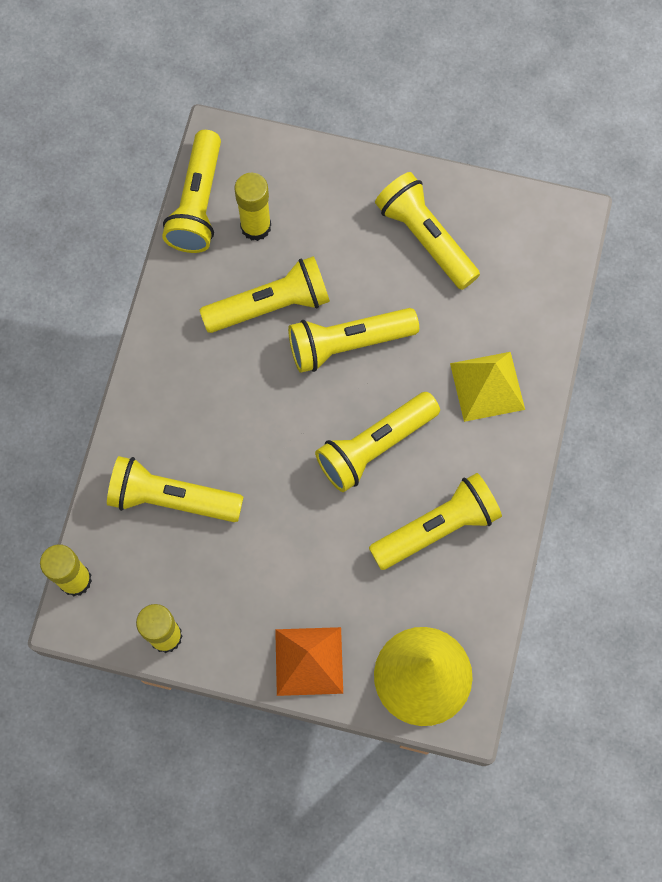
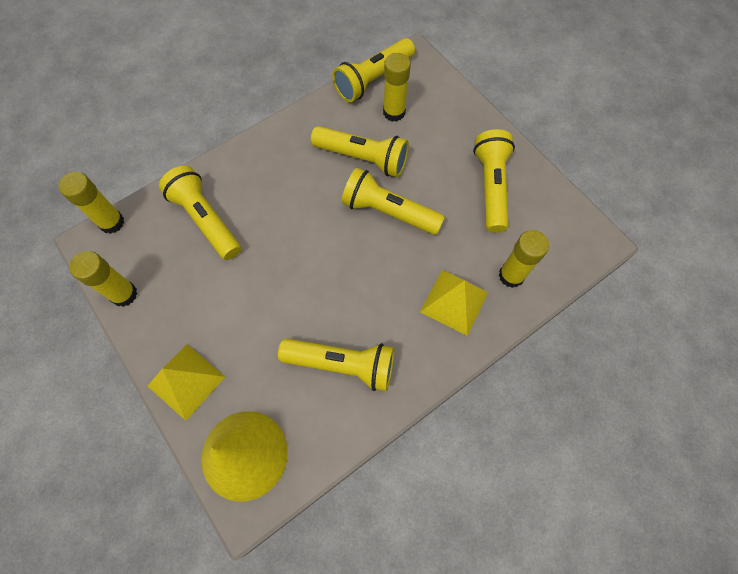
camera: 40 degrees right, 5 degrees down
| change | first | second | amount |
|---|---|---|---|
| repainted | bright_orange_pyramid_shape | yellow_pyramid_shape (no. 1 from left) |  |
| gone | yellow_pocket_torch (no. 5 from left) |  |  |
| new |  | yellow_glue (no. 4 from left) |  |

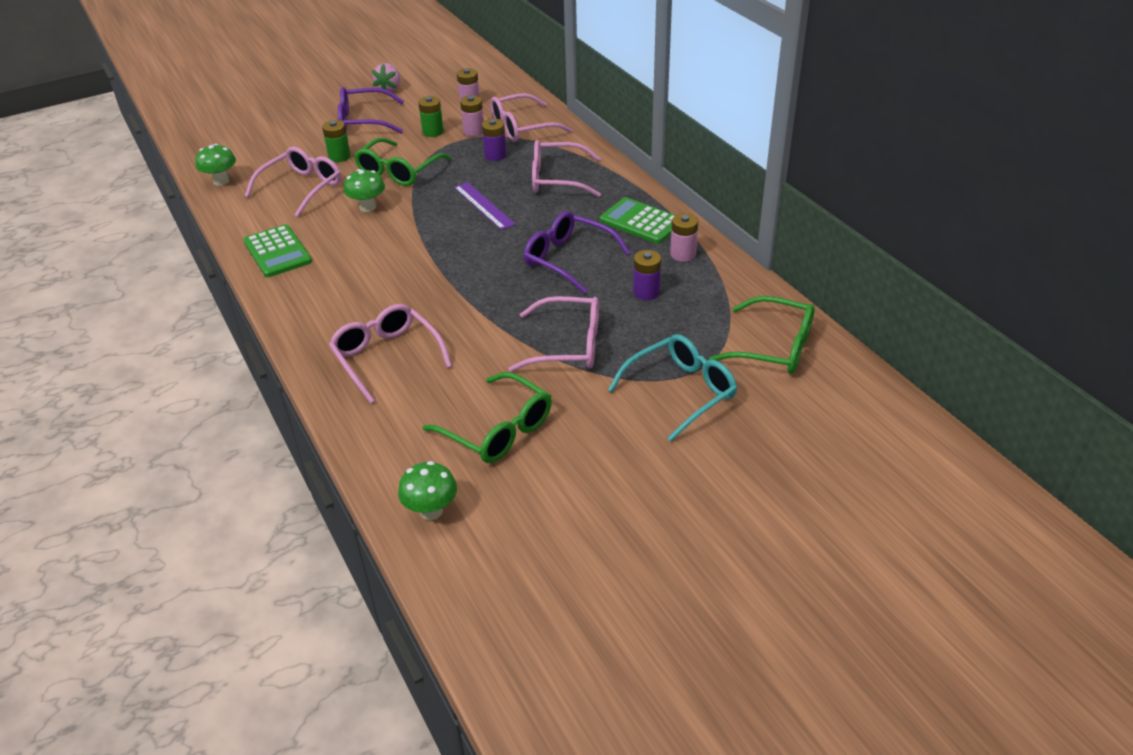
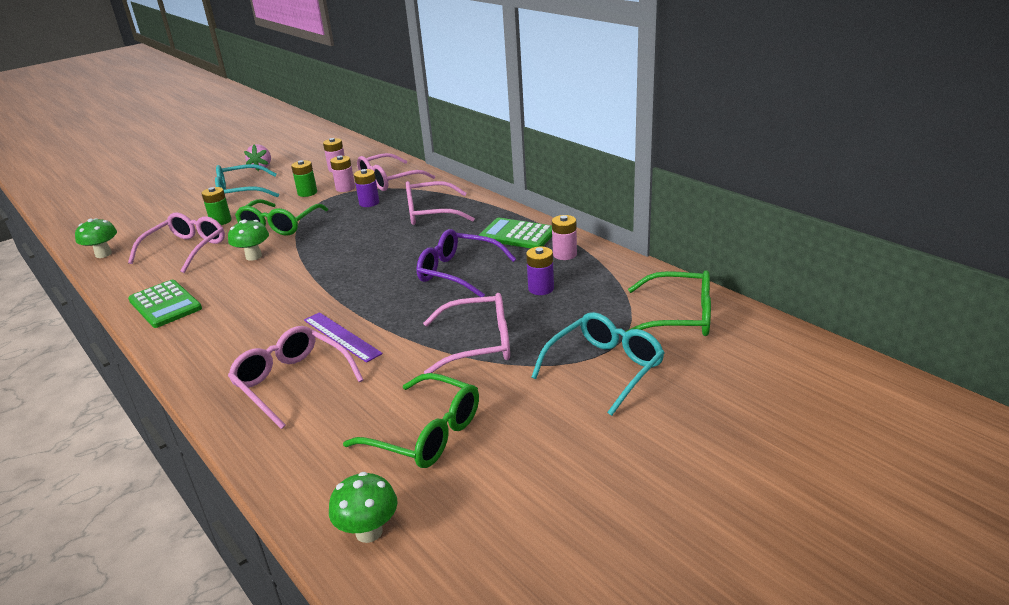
camera: 10 degrees left, 10 degrees down
| change | first | second | amount |
|---|---|---|---|
| repainted | purple_eyeglasses (no. 1 from left) | turquoise_eyeglasses (no. 1 from left) |  |
| shifted | purple_straightedge |  |  |

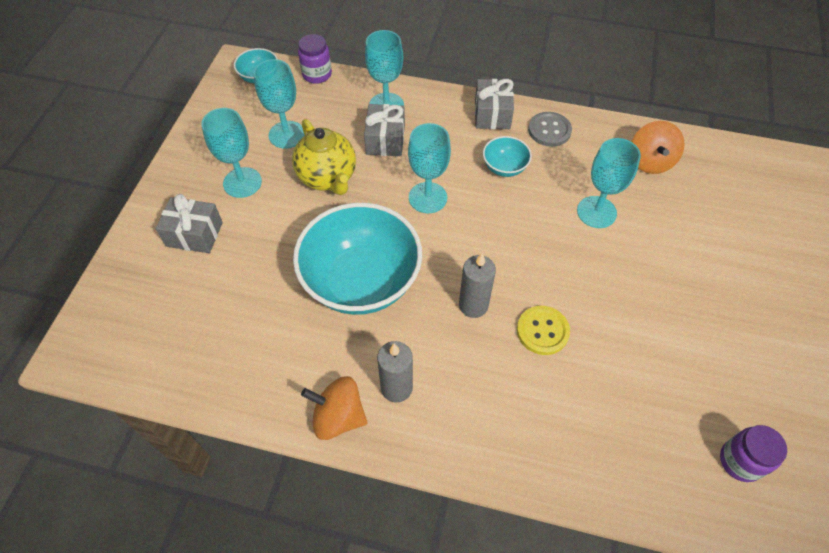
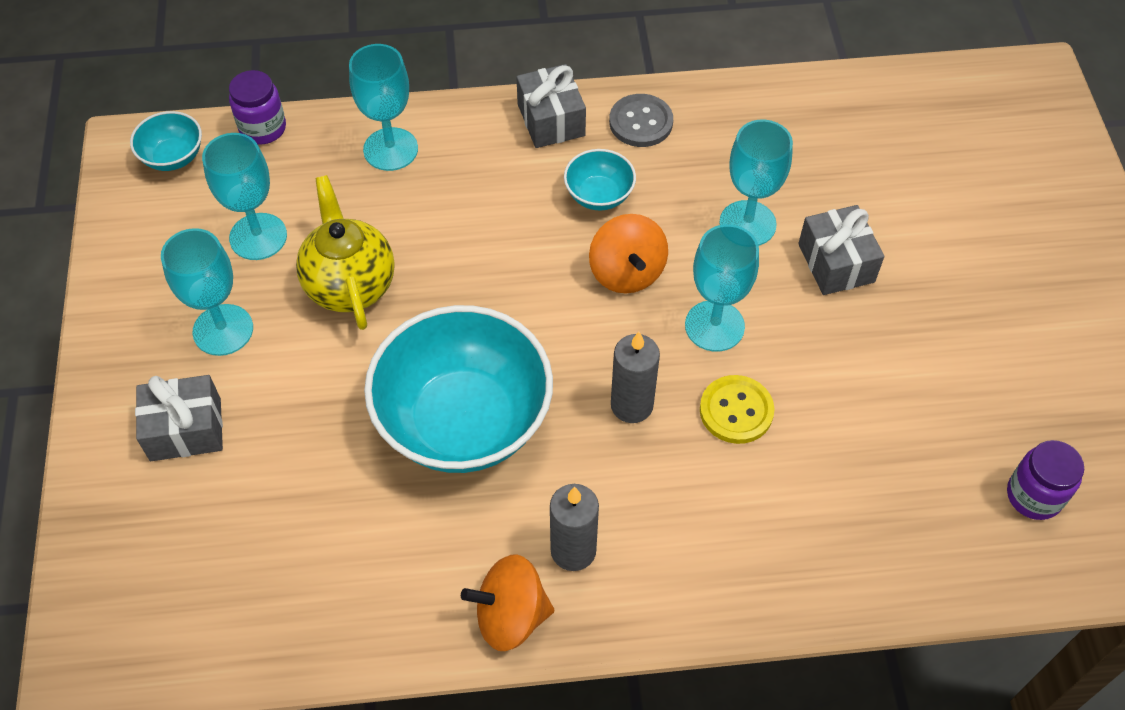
camera: 20 degrees left, 0 degrees up
| change | first | second | amount |
|---|---|---|---|
| rotated | yellow_teapot |  | 150 degrees counterclockwise |
| shifted | gray_wrapped_gift (no. 2 from left in the first image) | gray_wrapped_gift (no. 3 from left) |  |
| shifted | turquoise_chalice (no. 4 from left) |  |  |
| shifted | bright_orange_whirligig (no. 2 from left) |  |  |

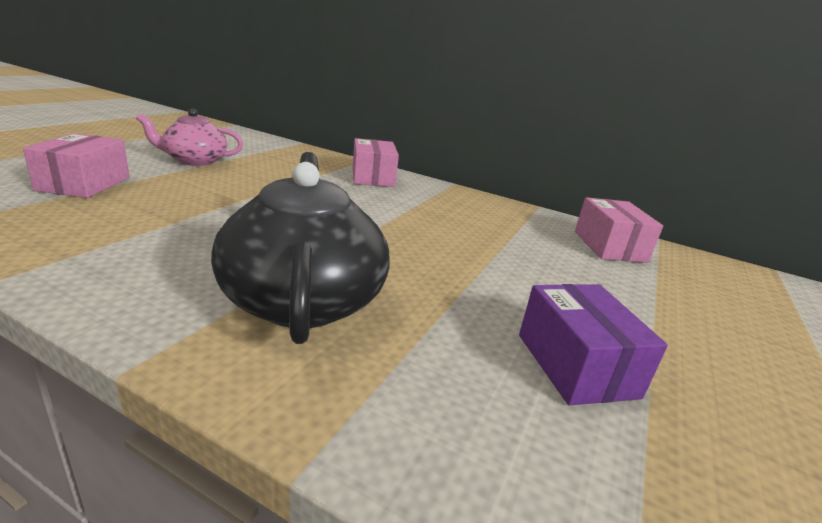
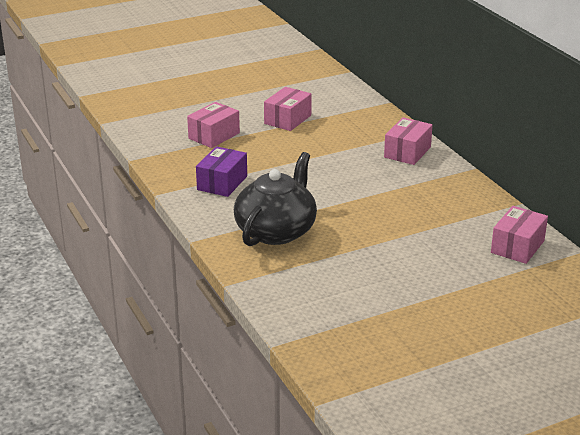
camera: 40 degrees right, 5 degrees up
| change | first | second | amount |
|---|---|---|---|
| swapped | rose-pink_teapot | rose-pink_parcel (no. 2 from left) |  |
| shifted | purple_parcel |  |  |

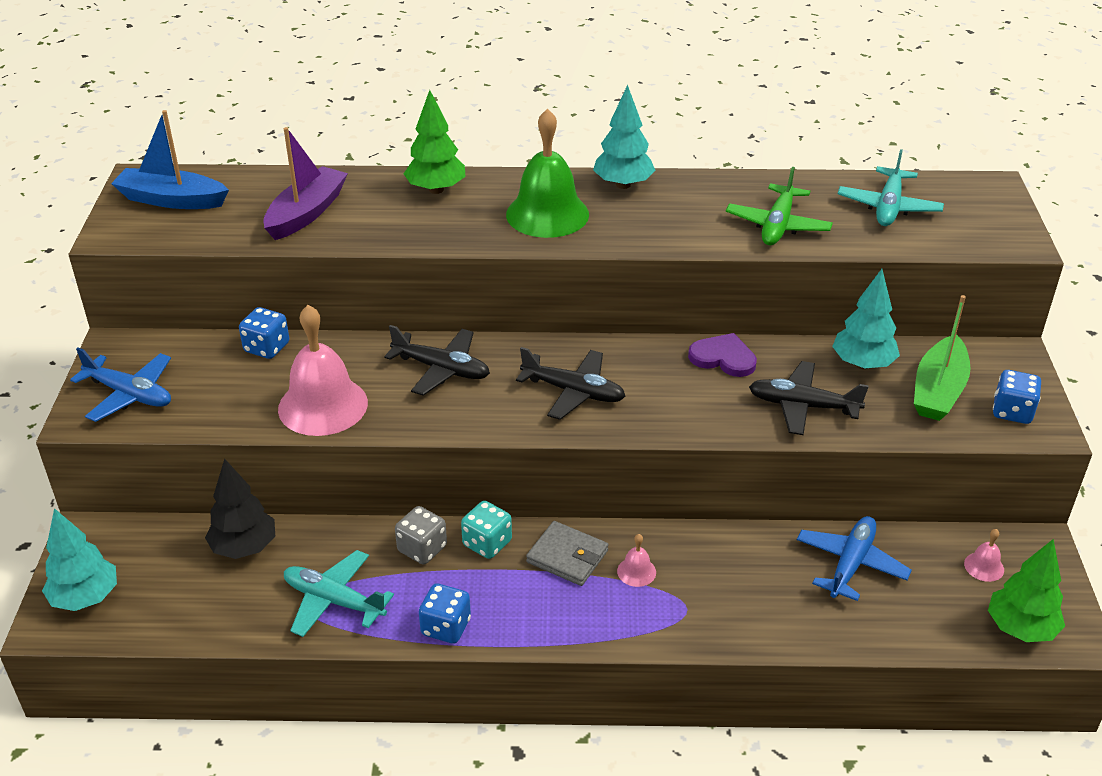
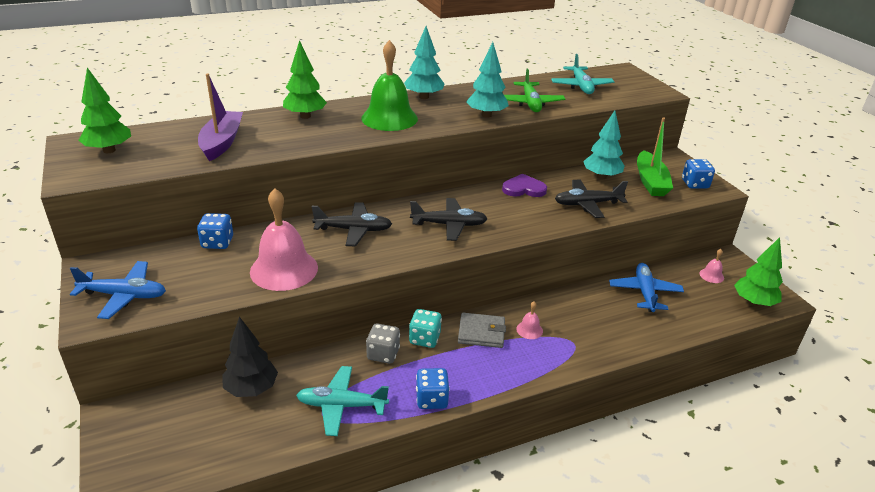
camera: 25 degrees left, 5 degrees down
| change | first | second | amount |
|---|---|---|---|
| shifted | turquoise_toy_tree (no. 1 from left in the first image) | turquoise_toy_tree (no. 2 from left) |  |
| swapped | royal_blue_boat | leaf-green_toy_tree (no. 1 from left) |  |

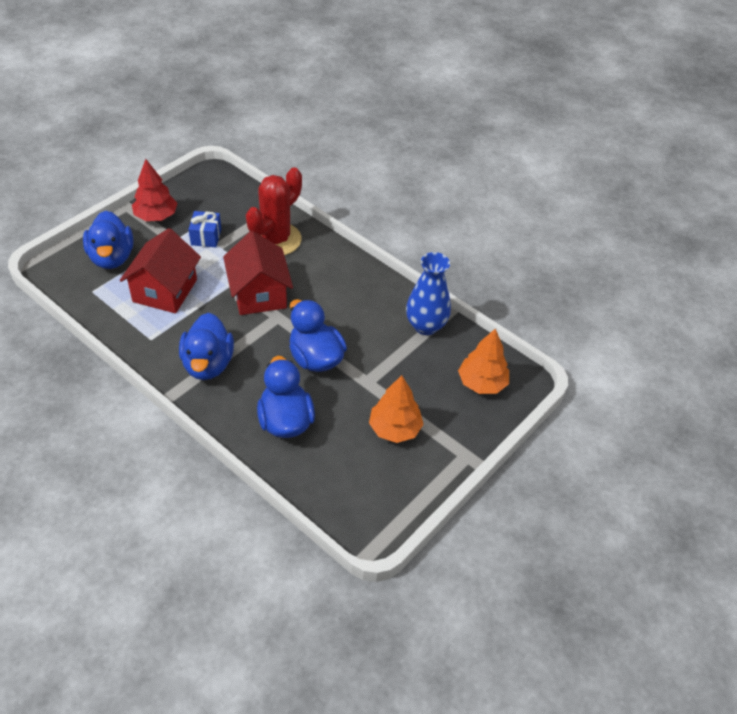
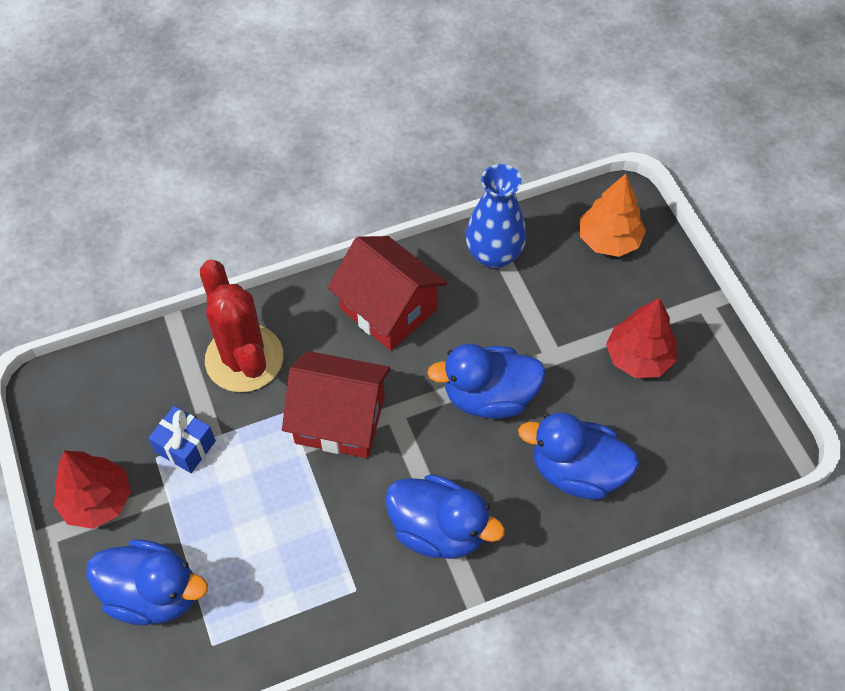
camera: 60 degrees left, 10 degrees up
| change | first | second | amount |
|---|---|---|---|
| shifted | crimson_toy_house (no. 1 from left in the first image) | crimson_toy_house (no. 2 from left) |  |
| repainted | bright_orange_toy_tree (no. 1 from left) | crimson_toy_tree (no. 2 from left) |  |

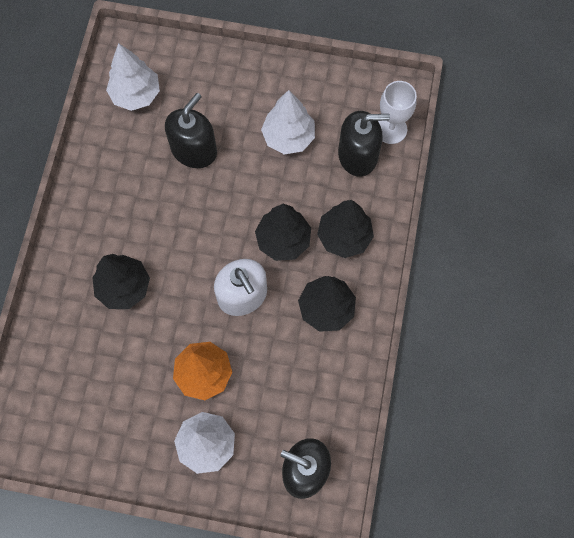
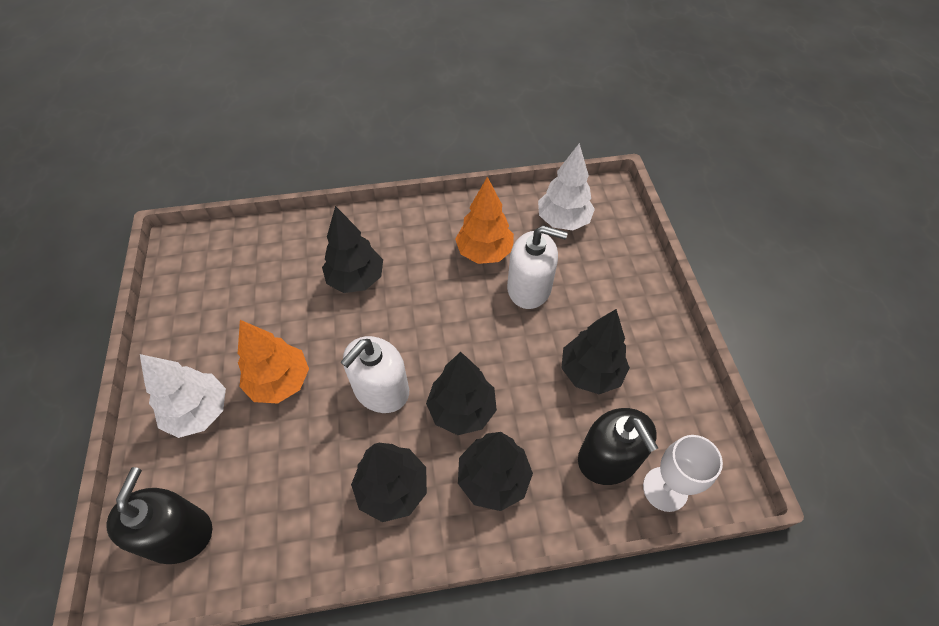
camera: 70 degrees right, 15 degrees down
| change | first | second | amount |
|---|---|---|---|
| repainted | black_soap_dispenser (no. 1 from left) | snow-white_soap_dispenser (no. 2 from left) |  |
| repainted | snow-white_toy_tree (no. 3 from left) | black_toy_tree (no. 5 from left) |  |
| new |  | bright_orange_toy_tree (no. 2 from left) |  |

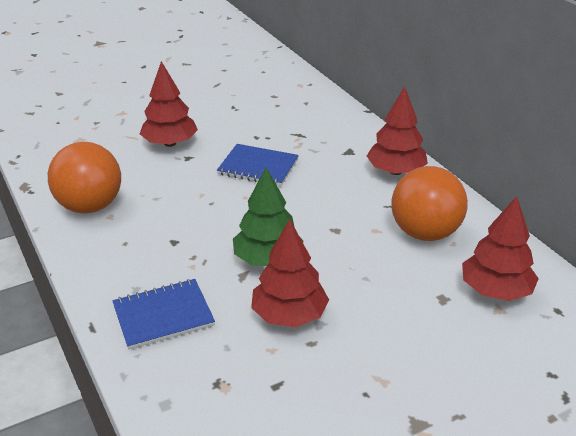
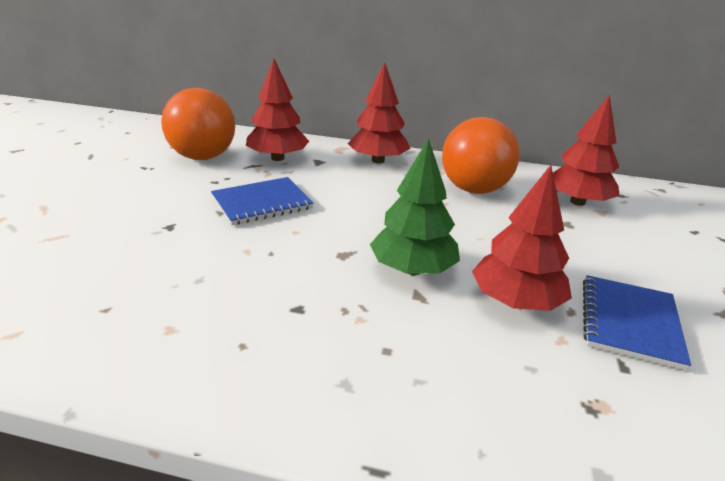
camera: 50 degrees left, 5 degrees down
| change | first | second | amount |
|---|---|---|---|
| shifted | bright_orange_ball (no. 1 from left) |  |  |
| shifted | royal_blue_notebook (no. 1 from left in the first image) | royal_blue_notebook (no. 2 from left) |  |
| shifted | crimson_toy_tree (no. 1 from left) |  |  |

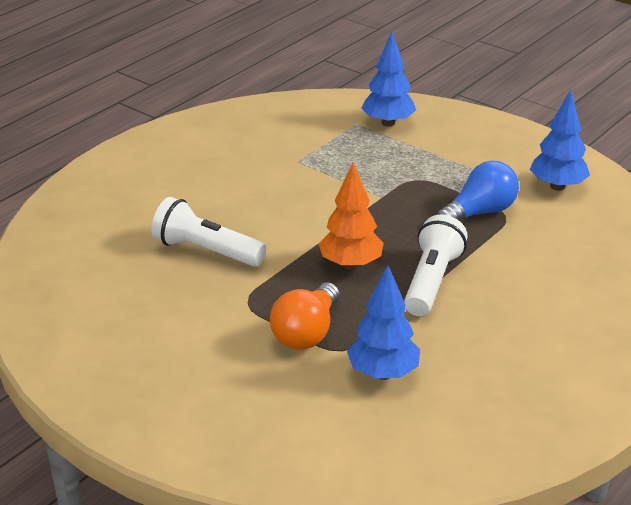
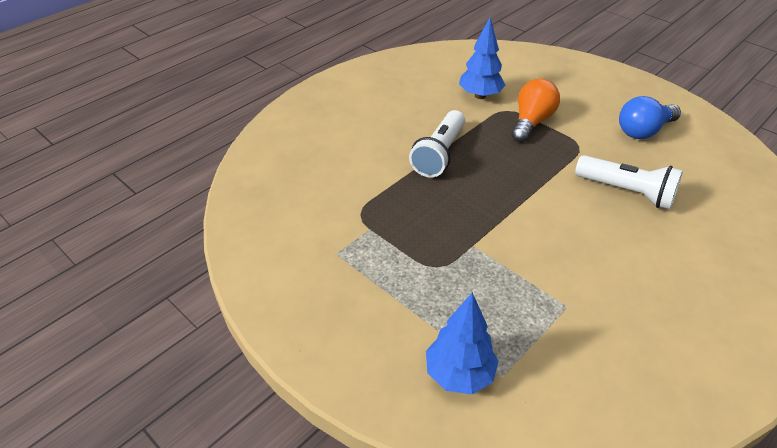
camera: 175 degrees left, 10 degrees up
| change | first | second | amount |
|---|---|---|---|
| gone | bright_orange_toy_tree |  |  |
| shifted | royal_blue_lightbulb |  |  |
| gone | royal_blue_toy_tree (no. 3 from left) |  |  |

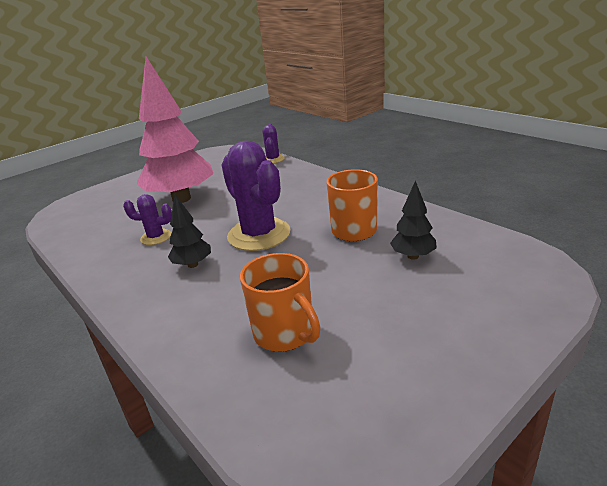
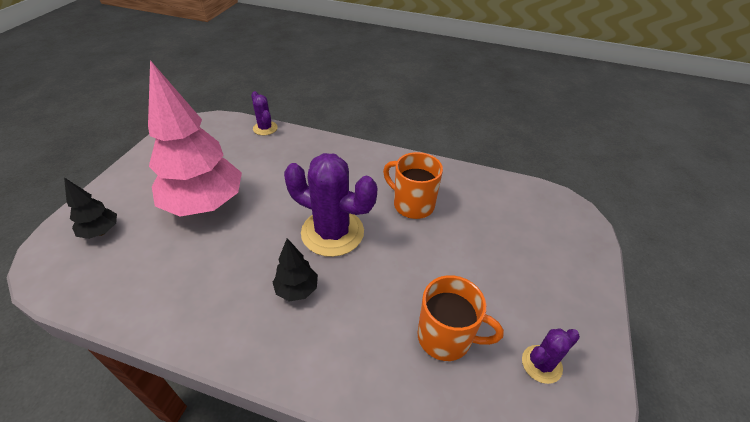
camera: 35 degrees left, 15 degrees up
| change | first | second | amount |
|---|---|---|---|
| shifted | purple_cactus (no. 1 from left in the first image) | purple_cactus (no. 3 from left) |  |
| shifted | black_toy_tree (no. 2 from left in the first image) | black_toy_tree (no. 1 from left) |  |

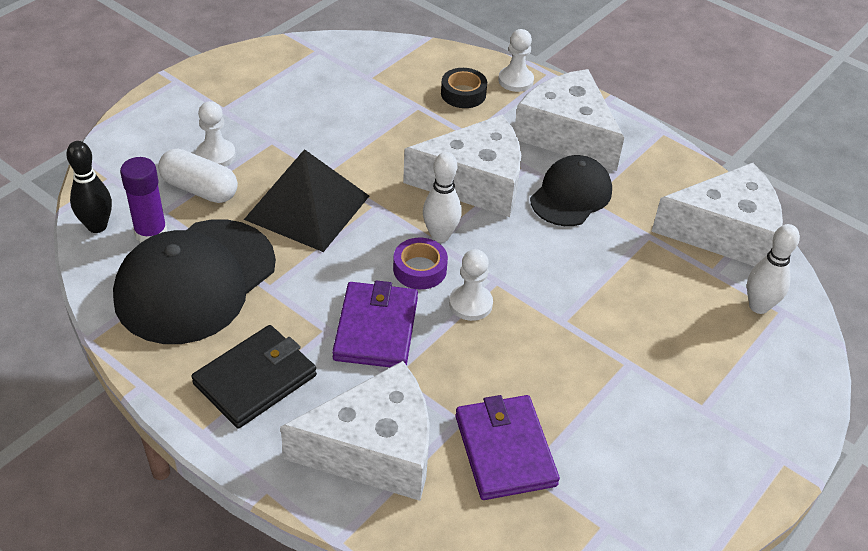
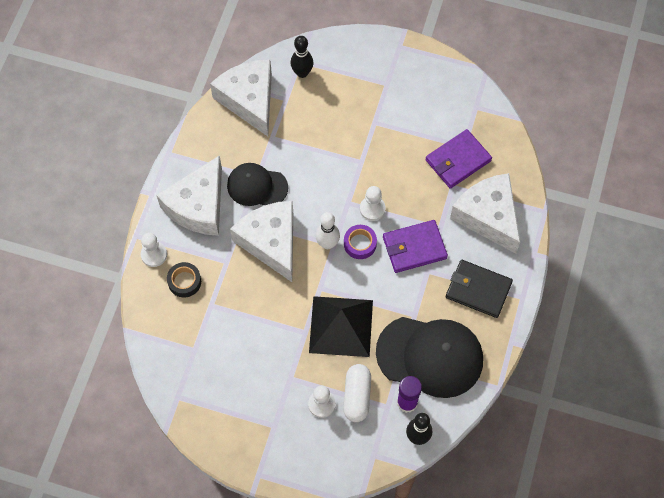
camera: 110 degrees left, 20 degrees up
| change | first | second | amount |
|---|---|---|---|
| repainted | snow-white_tenpin (no. 2 from left) | black_tenpin (no. 1 from left) |  |

